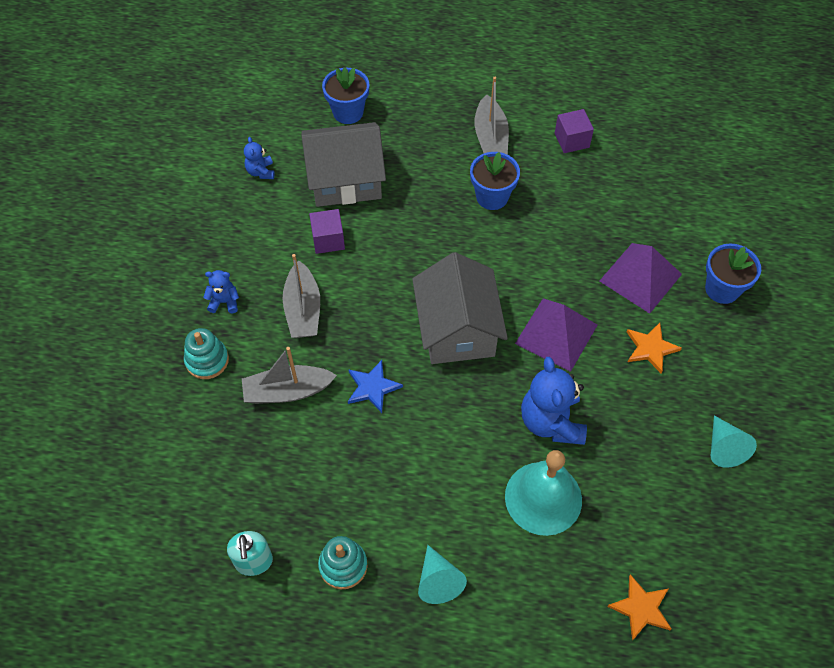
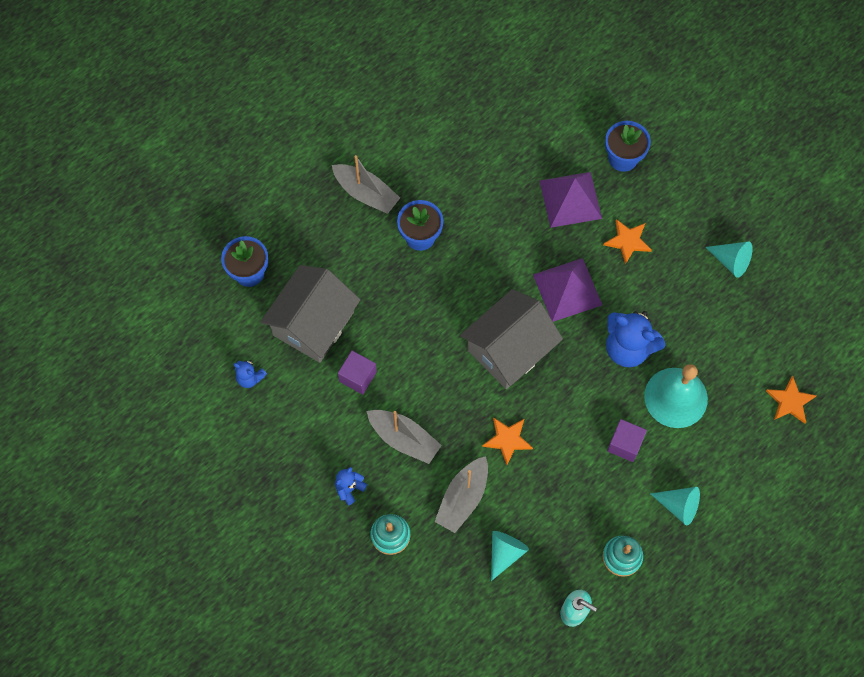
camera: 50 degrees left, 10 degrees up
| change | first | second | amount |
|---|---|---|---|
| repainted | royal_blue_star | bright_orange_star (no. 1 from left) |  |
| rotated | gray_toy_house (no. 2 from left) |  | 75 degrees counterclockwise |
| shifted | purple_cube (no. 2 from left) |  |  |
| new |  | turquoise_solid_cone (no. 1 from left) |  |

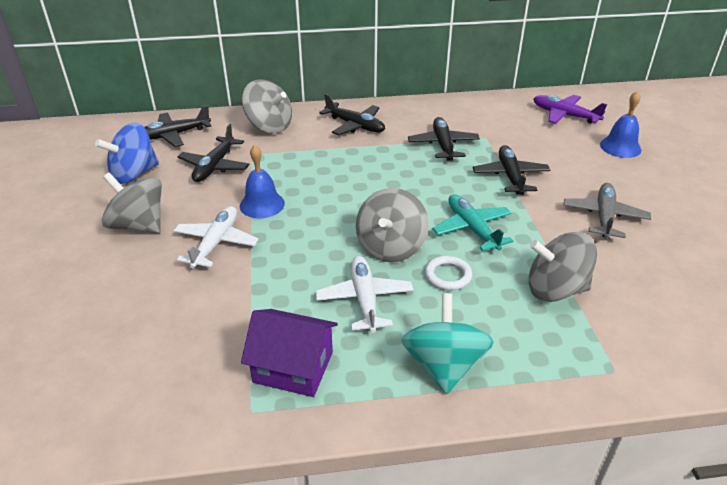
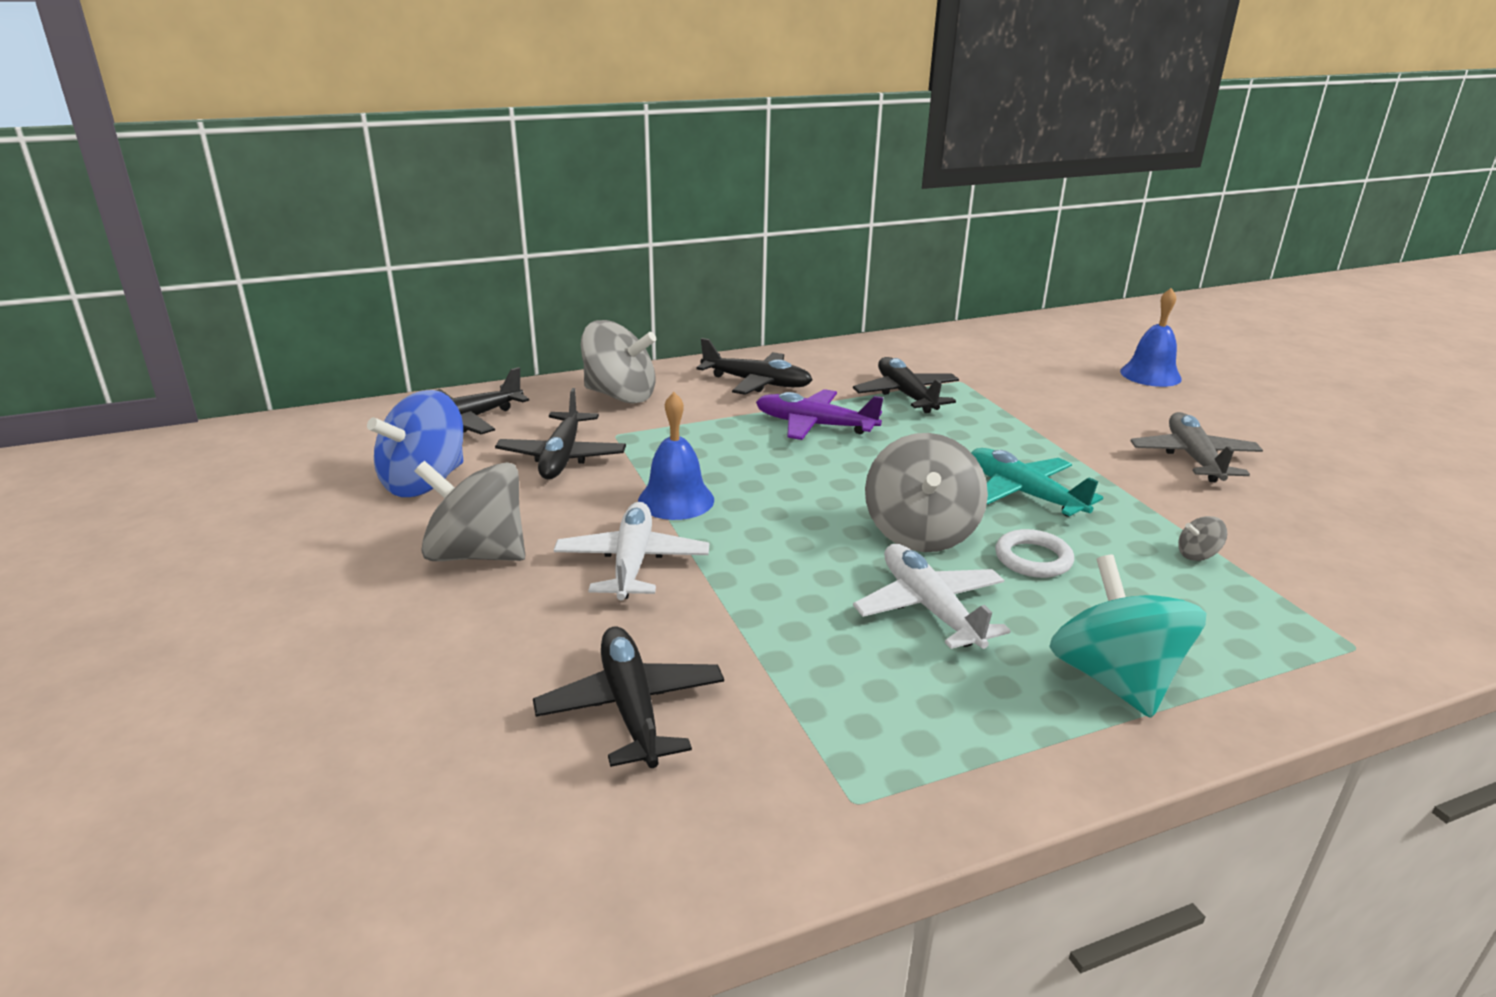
camera: 15 degrees left, 10 degrees down
| change | first | second | amount |
|---|---|---|---|
| gone | purple_toy_house |  |  |
| shifted | black_toy_plane (no. 5 from left in the first image) | black_toy_plane (no. 3 from left) |  |
| scaled | gray_whirligig (no. 4 from left) |  | x0.41 |
| shifted | purple_toy_plane |  |  |

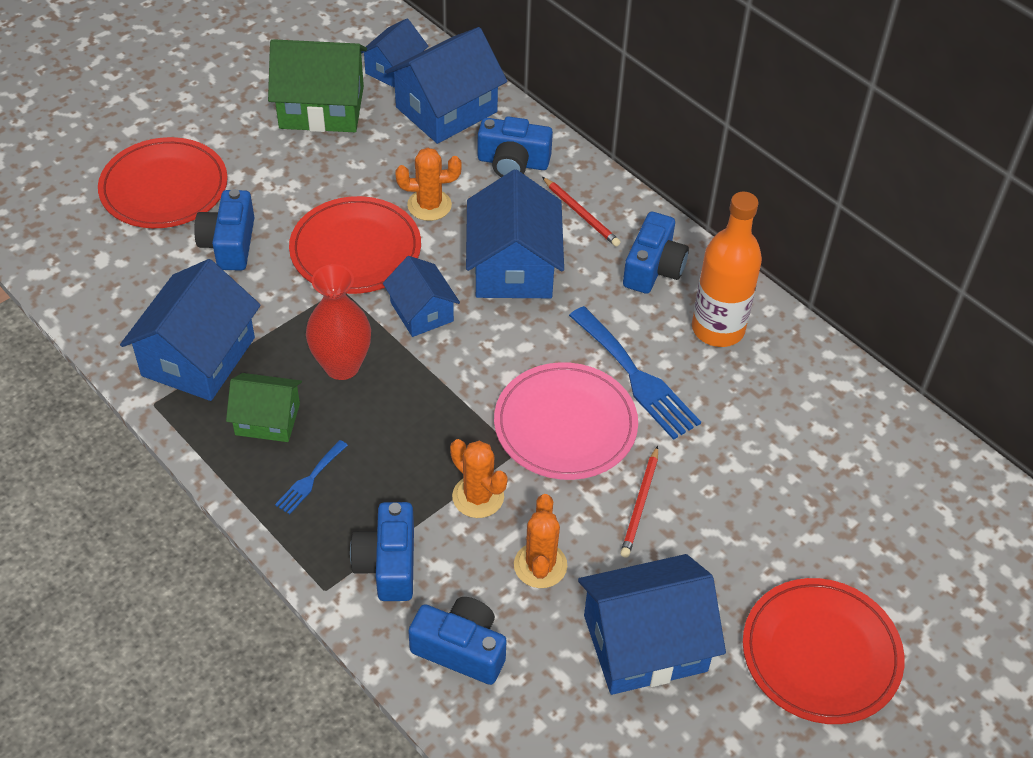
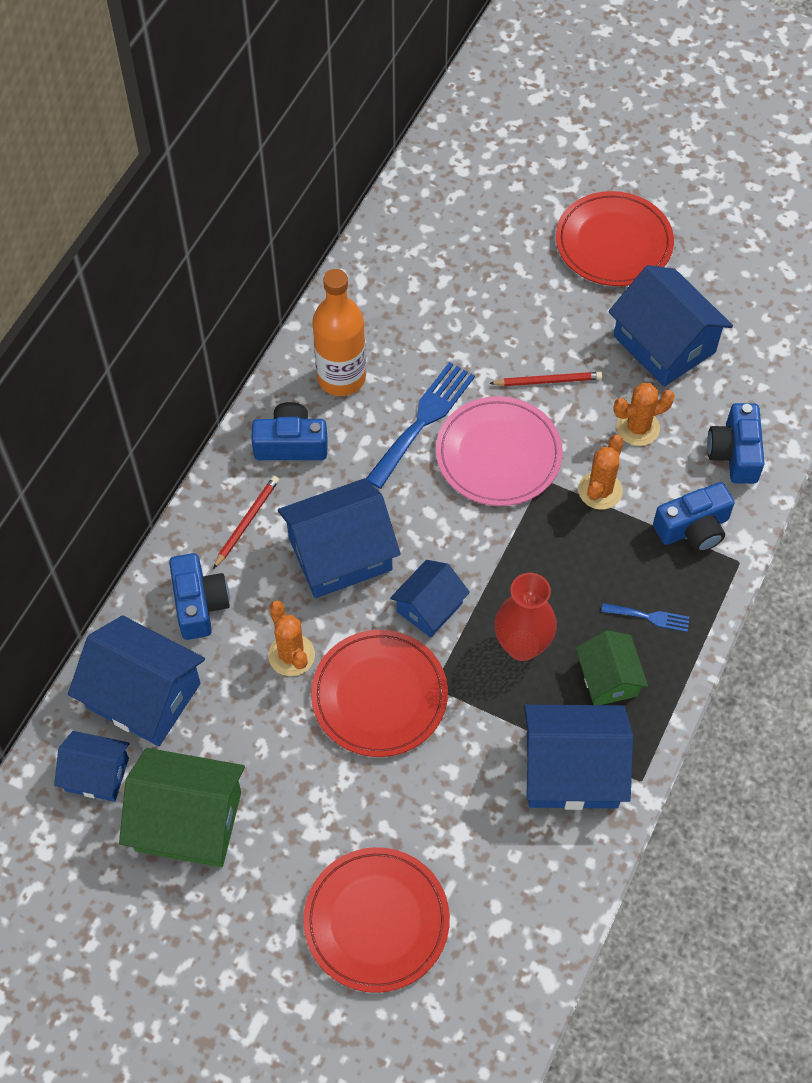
camera: 110 degrees left, 10 degrees up
| change | first | second | amount |
|---|---|---|---|
| gone | royal_blue_photo_camera (no. 1 from left) |  |  |
| rotated | leaf-green_toy_house (no. 2 from left in the first image) | leaf-green_toy_house (no. 1 from left) | 60 degrees counterclockwise |

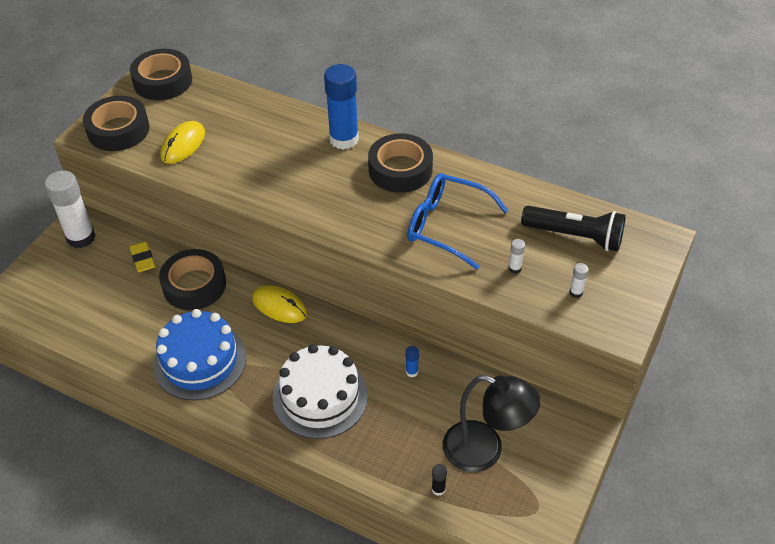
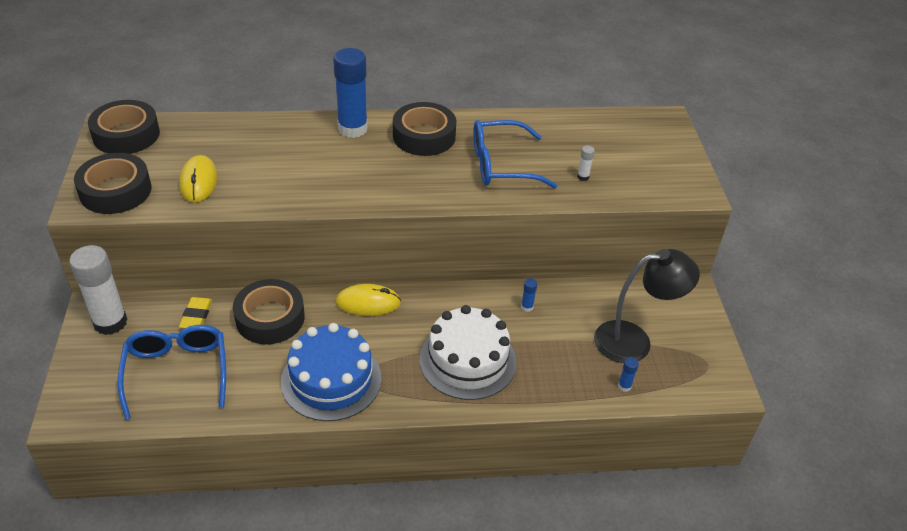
camera: 35 degrees left, 5 degrees down
| change | first | second | amount |
|---|---|---|---|
| rotated | yellow_pencil_eraser |  | 60 degrees clockwise |
| repainted | black_glue | royal_blue_glue (no. 3 from left) |  |
| gone | black_pocket_torch |  |  |
| gone | snow-white_glue (no. 3 from left) |  |  |
| new |  | royal_blue_eyeglasses (no. 1 from left) |  |

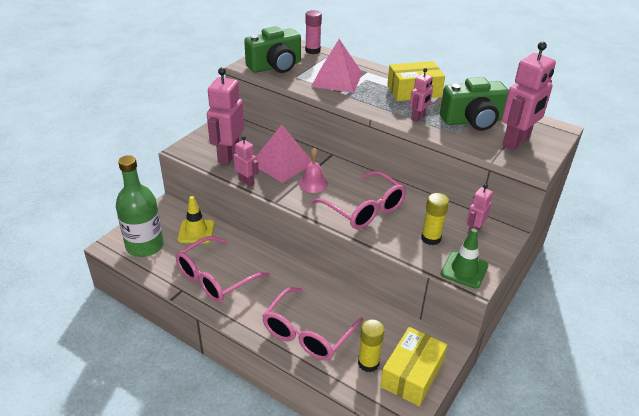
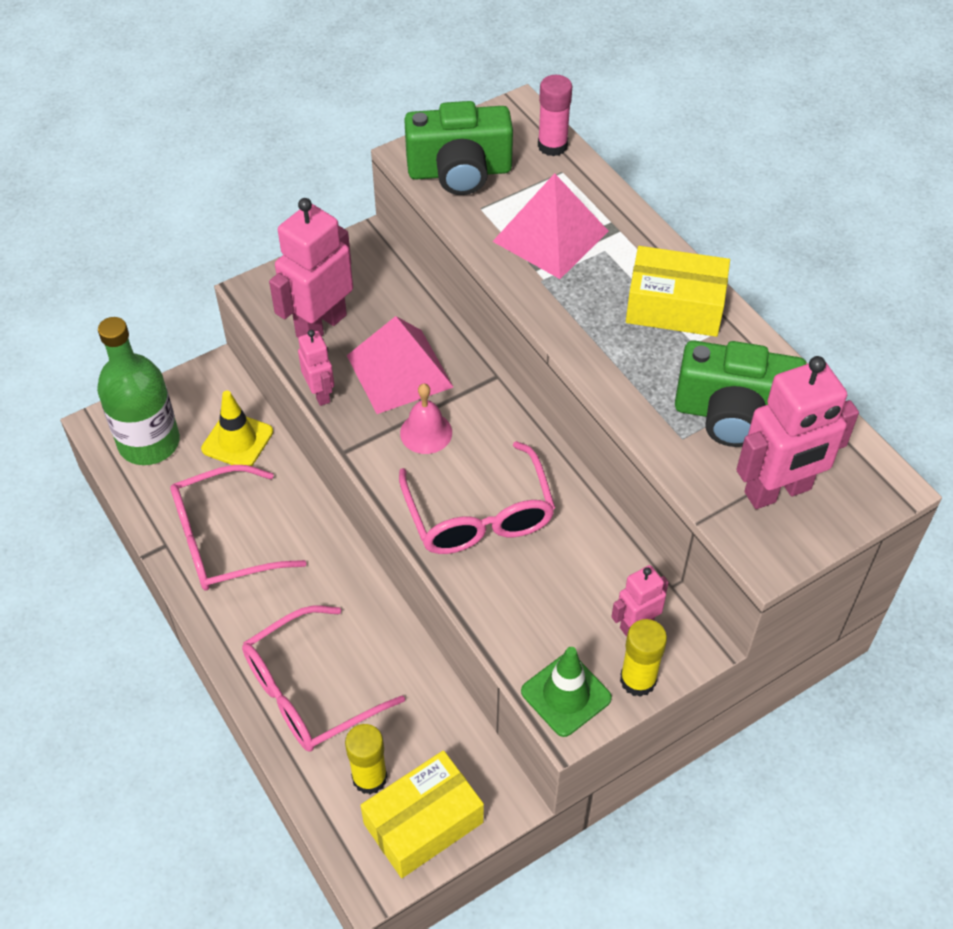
camera: 25 degrees right, 15 degrees up
| change | first | second | amount |
|---|---|---|---|
| gone | rose-pink_toy_robot (no. 3 from left) |  |  |
| shifted | yellow_glue (no. 2 from left) |  |  |

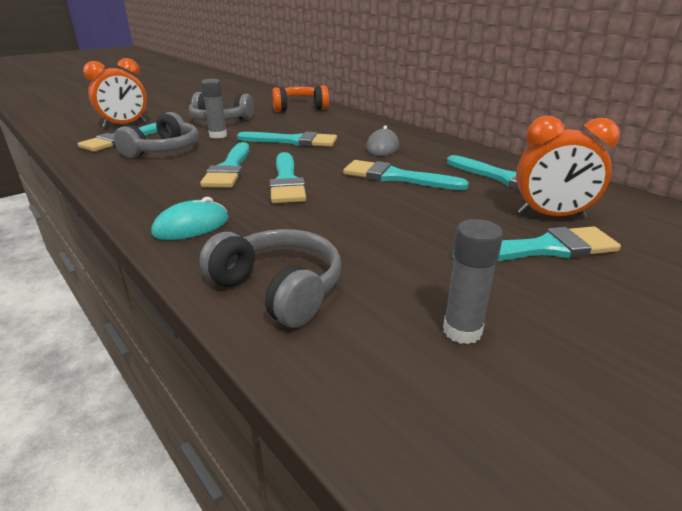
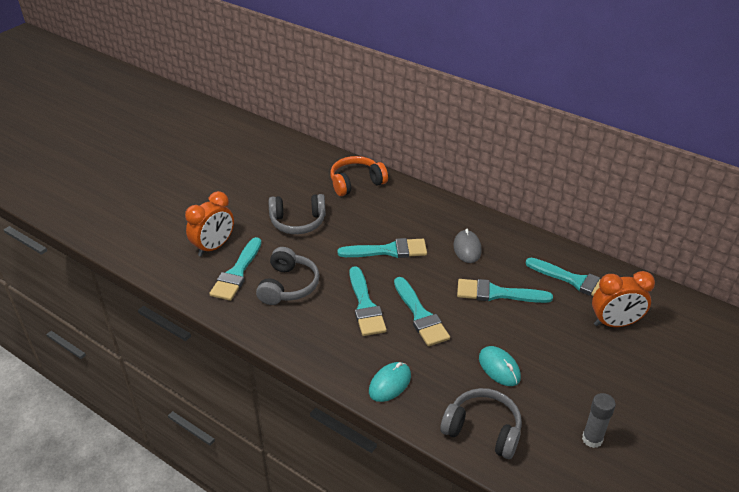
camera: 15 degrees left, 10 degrees up
| change | first | second | amount |
|---|---|---|---|
| gone | gray_glue (no. 1 from left) |  |  |
| gone | turquoise_paint_brush (no. 7 from left) |  |  |
| new |  | turquoise_computer_mouse (no. 2 from left) |  |

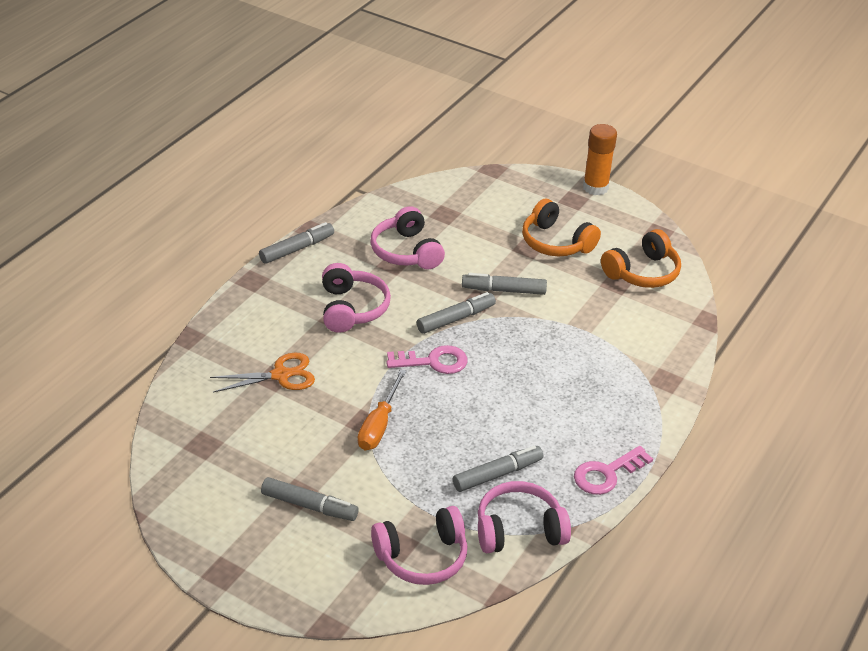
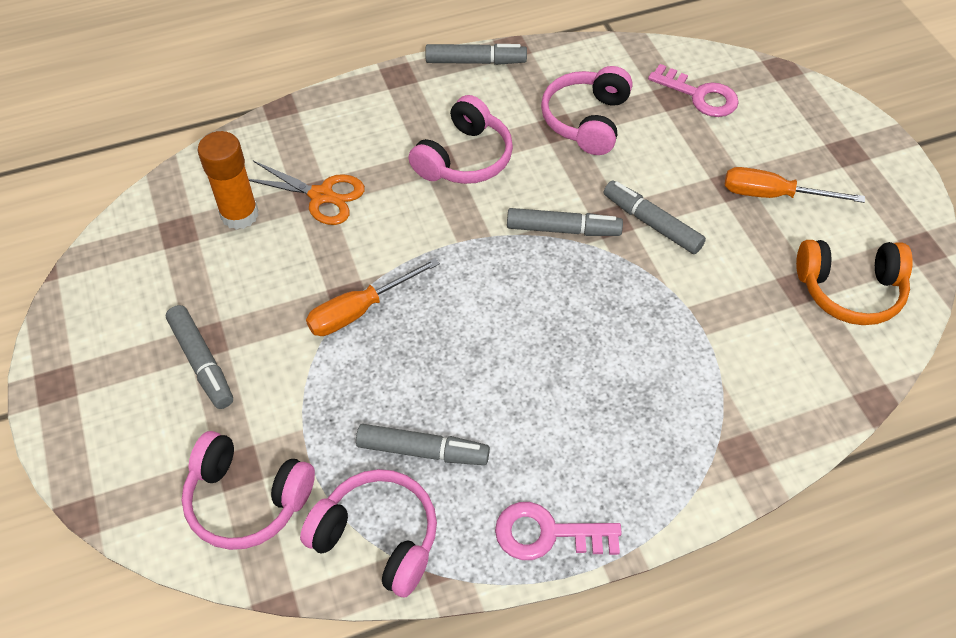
camera: 40 degrees right, 15 degrees up
| change | first | second | amount |
|---|---|---|---|
| shifted | rose-pink_key (no. 1 from left in the first image) | rose-pink_key (no. 2 from left) |  |
| swapped | bright_orange_over-ear_headphones (no. 1 from left) | bright_orange_screwdriver (no. 2 from left) |  |
| shifted | bright_orange_glue |  |  |

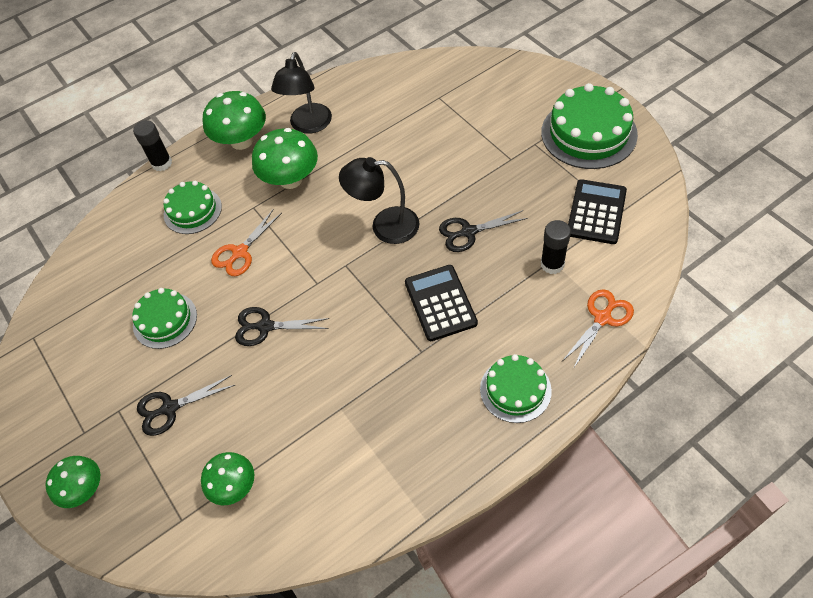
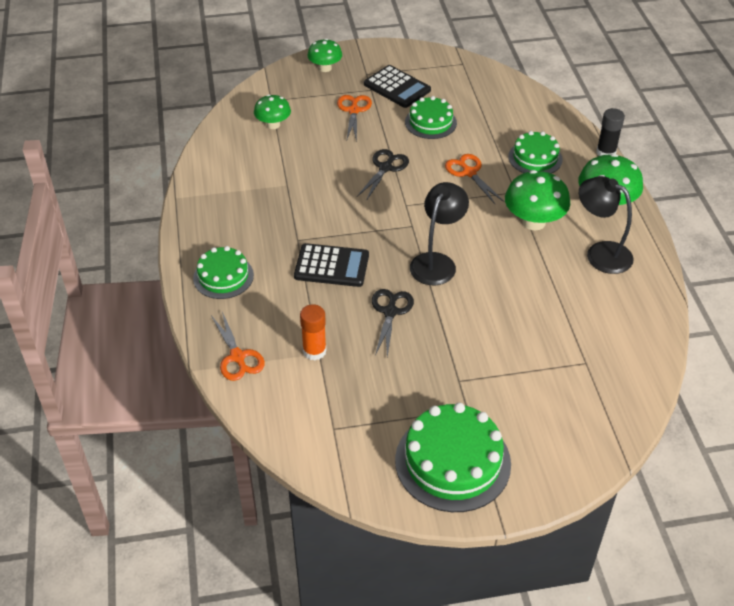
camera: 110 degrees right, 10 degrees down
| change | first | second | amount |
|---|---|---|---|
| repainted | black_scissors (no. 1 from left) | bright_orange_scissors (no. 2 from left) |  |
| repainted | black_glue (no. 2 from left) | bright_orange_glue |  |
| shifted | black_adding_machine (no. 2 from left) |  |  |

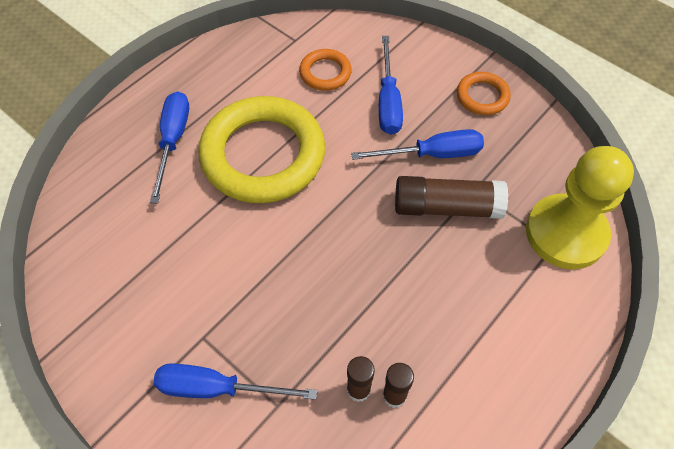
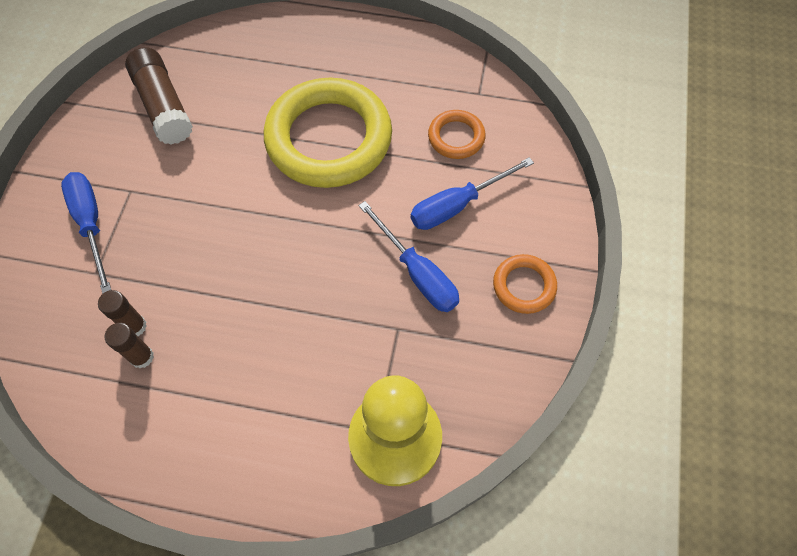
camera: 60 degrees right, 5 degrees up
| change | first | second | amount |
|---|---|---|---|
| gone | royal_blue_screwdriver (no. 1 from left) |  |  |
| shifted | dark_brown_glue (no. 3 from left) |  |  |

